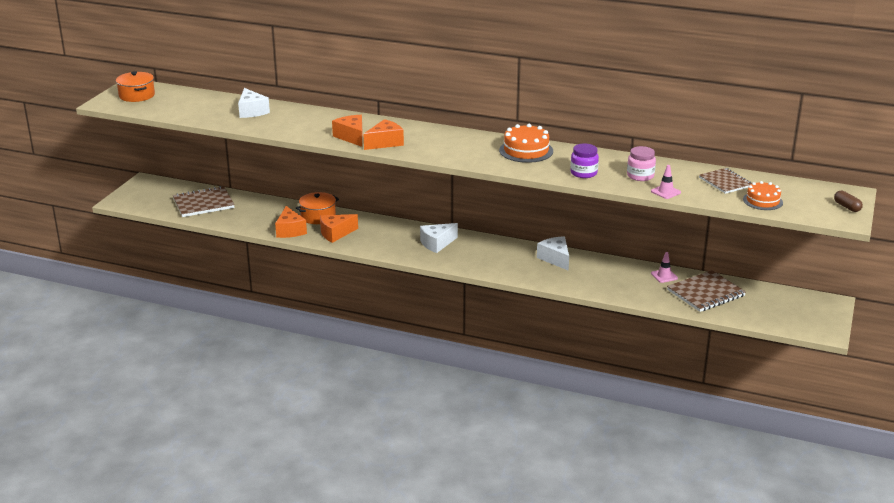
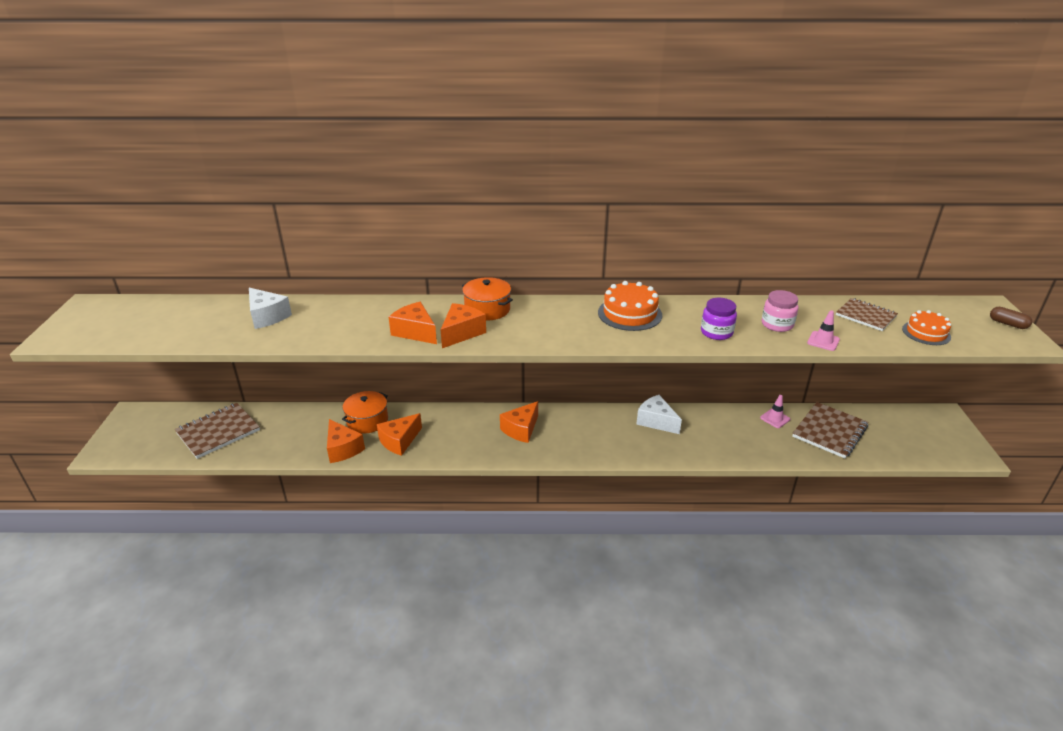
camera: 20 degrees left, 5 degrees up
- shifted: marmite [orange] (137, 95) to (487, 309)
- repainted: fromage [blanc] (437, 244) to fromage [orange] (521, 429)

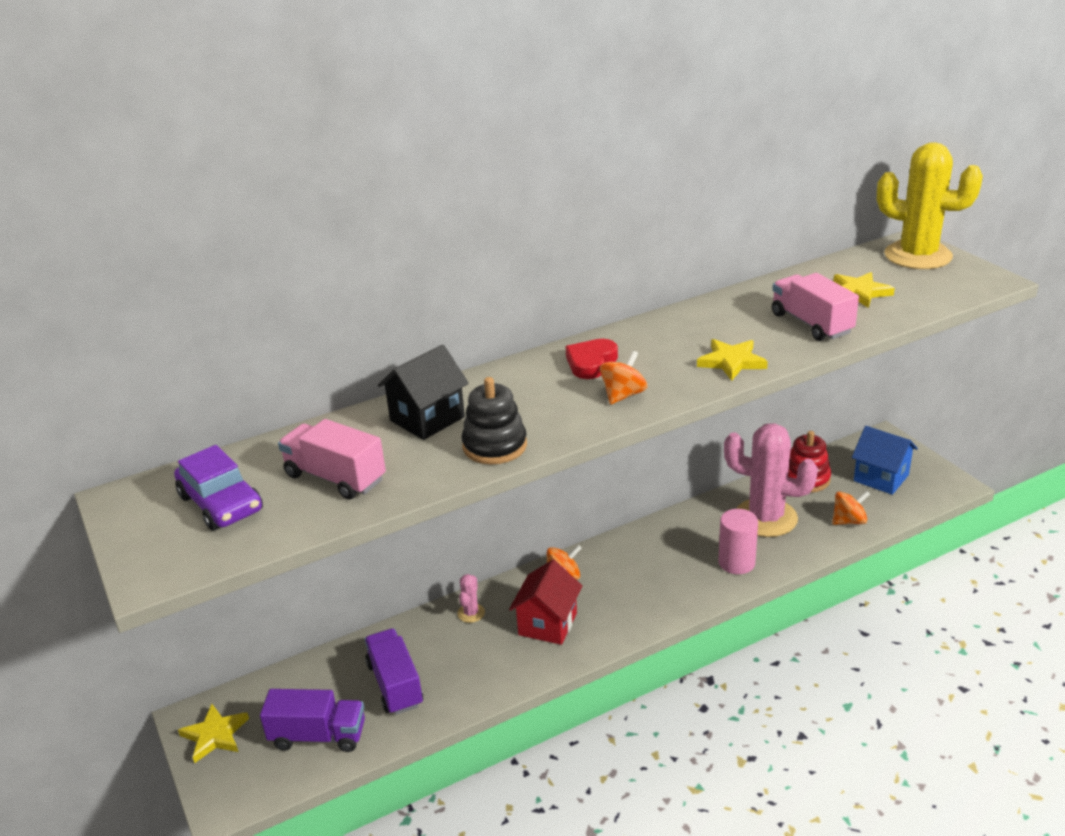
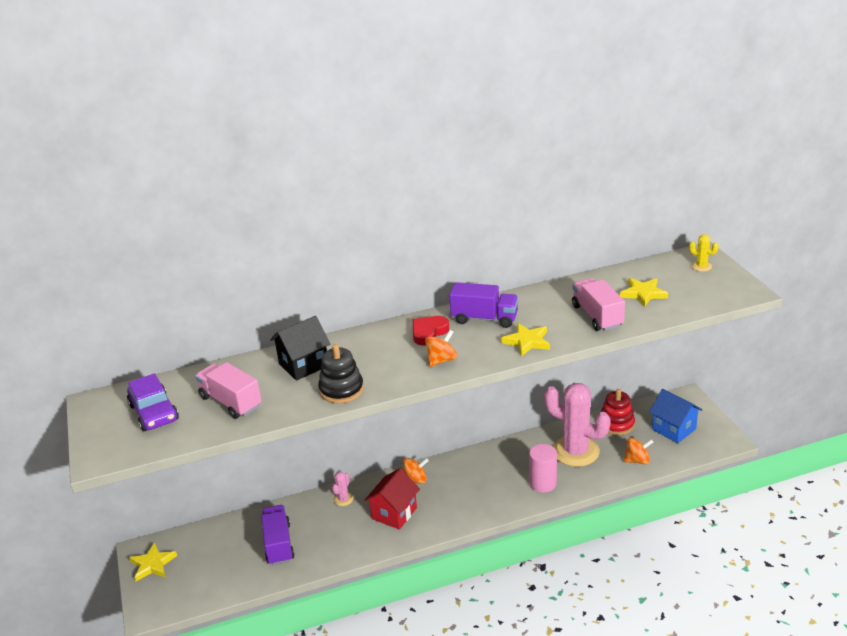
camera: 10 degrees right, 0 degrees up
- scaled: cactus [jaune] (918, 256) = (701, 266) x0.41
- shifted: camion [violet] (318, 736) to (484, 319)

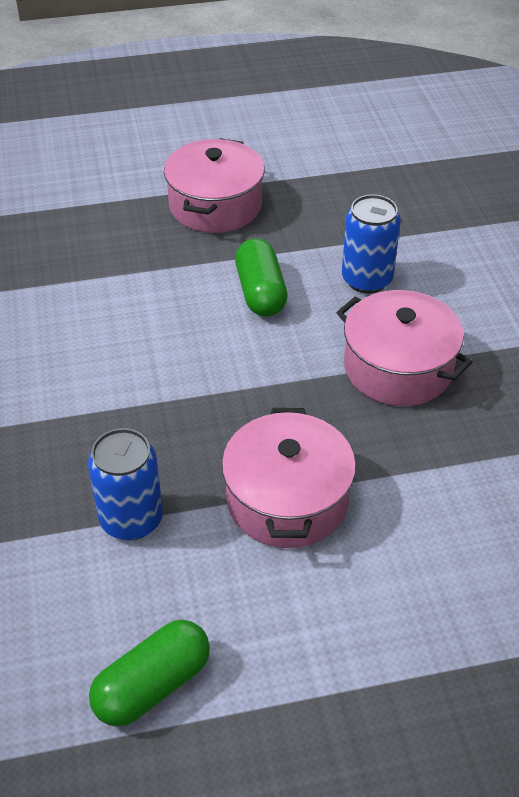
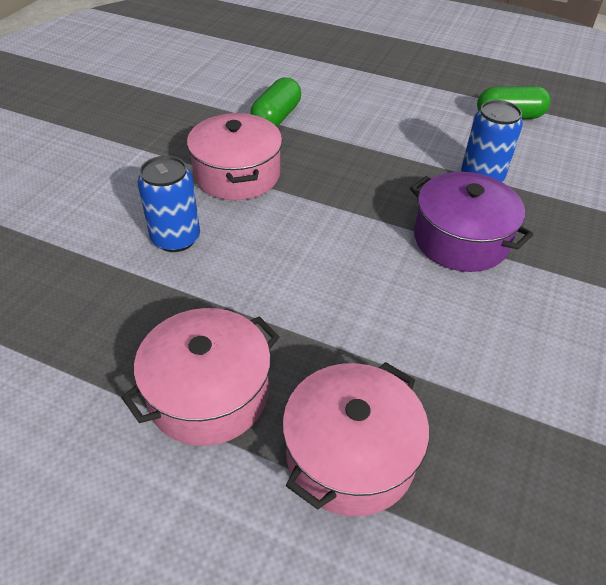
camera: 145 degrees left, 0 degrees up
- shifted: gélule [vert] (260, 292) to (276, 117)
- shifted: marmite [rose] (287, 499) to (350, 455)
- new: marmite [violet] (461, 239)

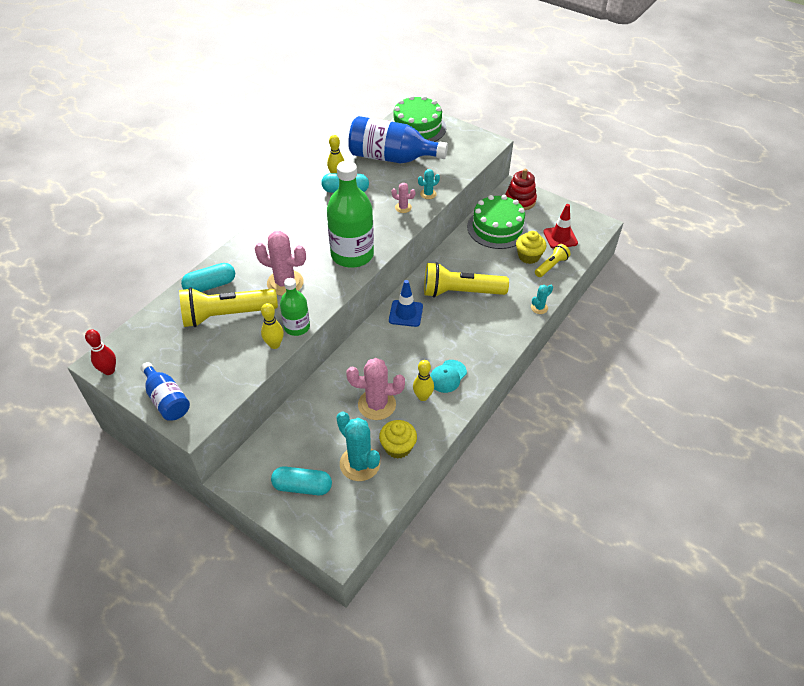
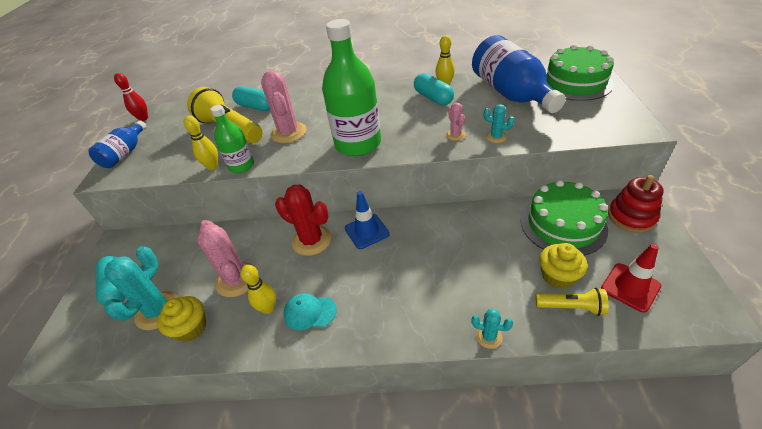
camera: 60 degrees right, 5 degrees down
- gone: lampe de poche [jaune] (460, 292)
- new: cactus [rouge] (312, 240)

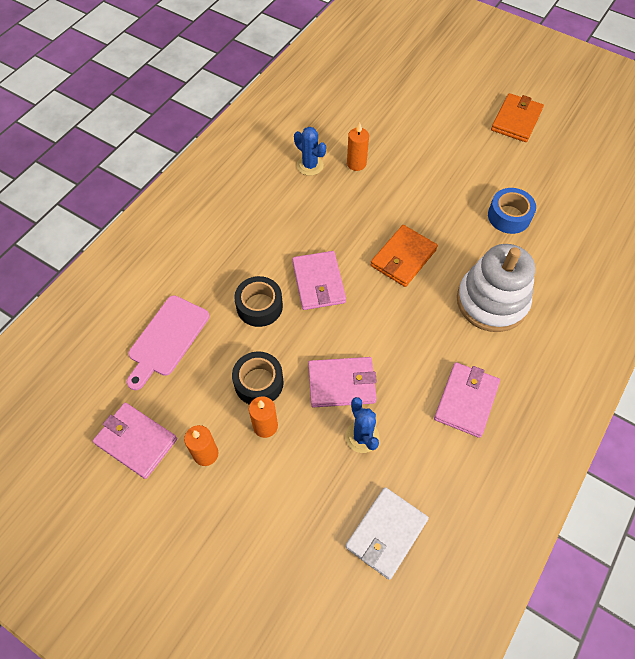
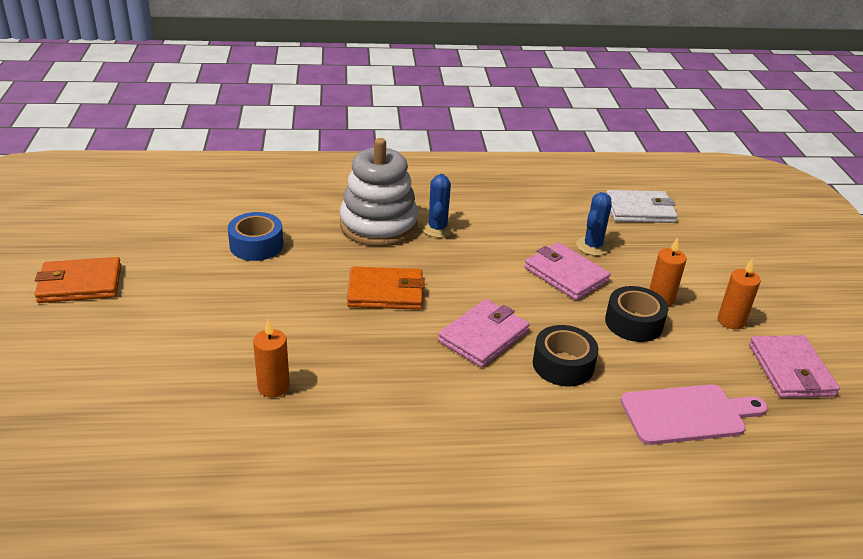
camera: 130 degrees left, 25 degrees down
- shifted: cactus [bleu] (310, 165) to (437, 228)
- gone: portefeuille [rose] (466, 400)

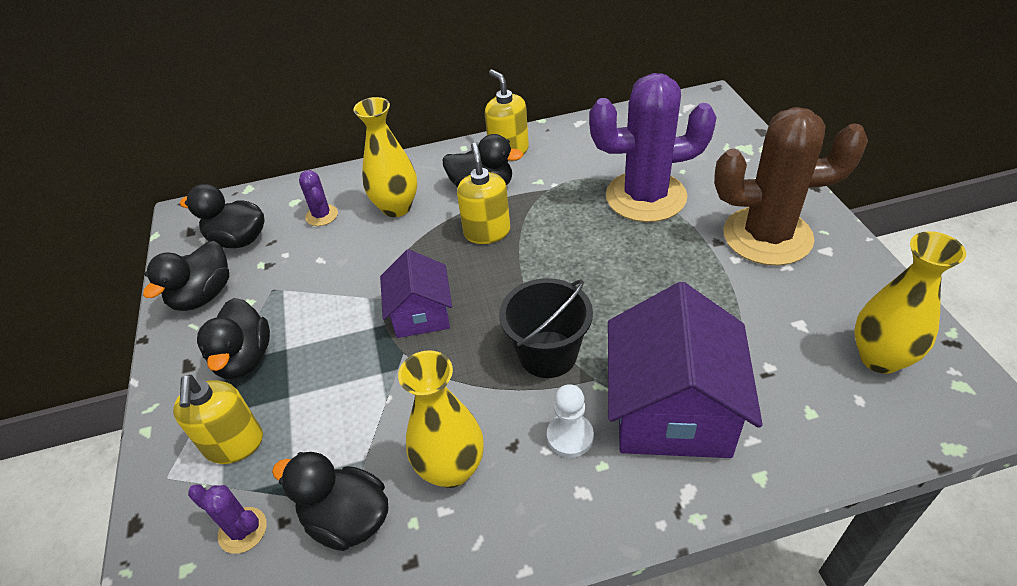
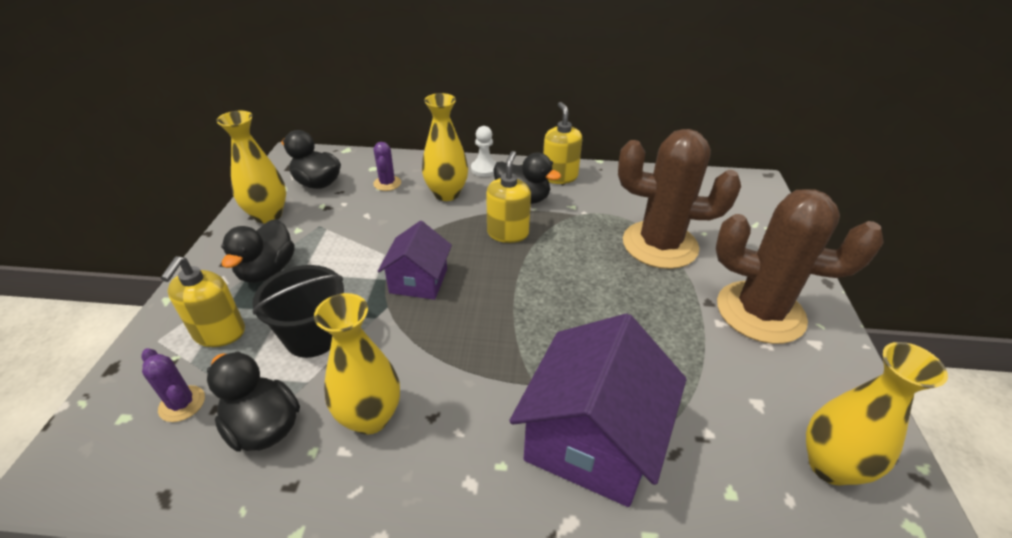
camera: 15 degrees right, 5 degrees down
- repainted: cactus [violet] (645, 197) to cactus [marron] (660, 245)
- swapped: canard [noir] (203, 296) to vase [jaune] (268, 215)
- shifted: seau [noir] (548, 354) to (313, 336)
- shifted: pion [blanc] (570, 436) to (484, 169)

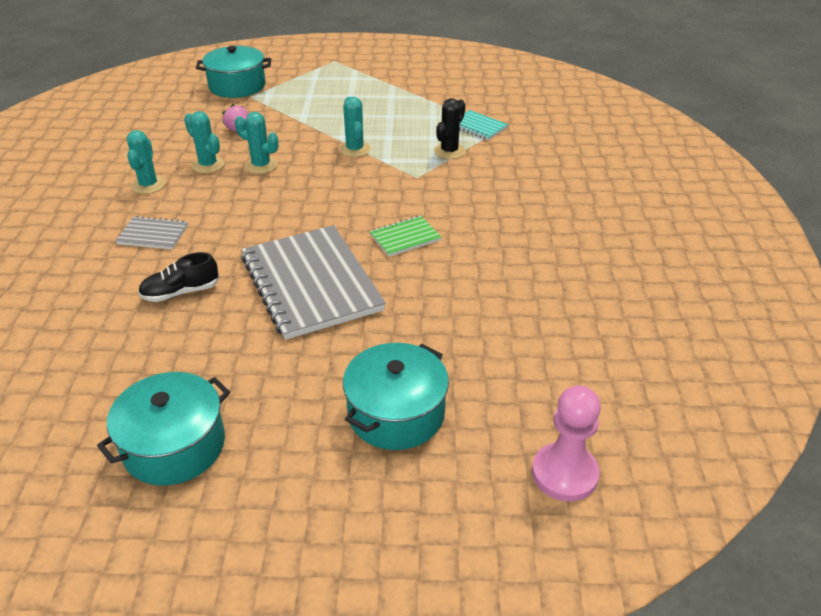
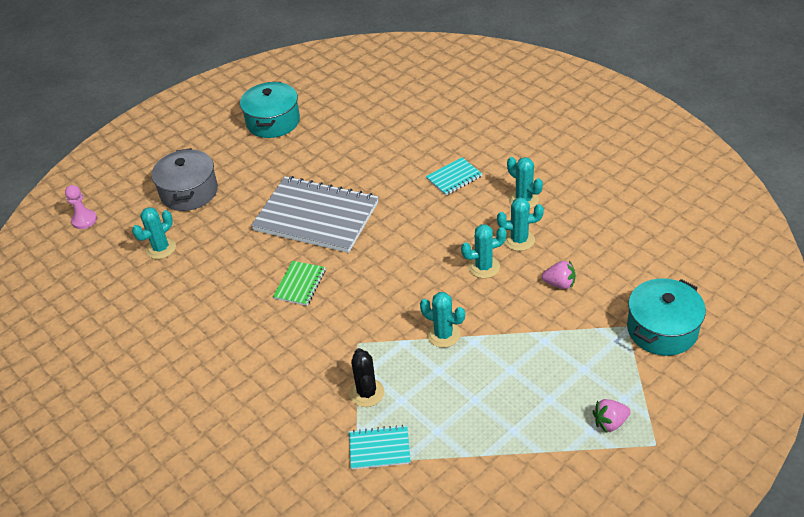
camera: 140 degrees right, 5 degrees up
- repainted: carnet [gris] (153, 235) to carnet [turquoise] (454, 178)
- gone: chaussure [noir] (181, 292)
- repainted: marmite [turquoise] (396, 413) to marmite [gris] (189, 192)
- scaled: pion [rose] (564, 474) = (84, 220) x0.66
- new: cactus [turquoise] (161, 248)
- new: fraise [rose] (610, 422)

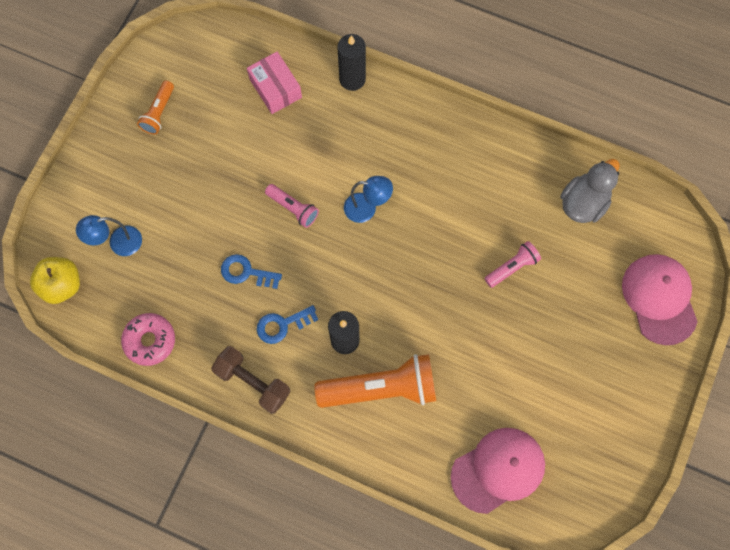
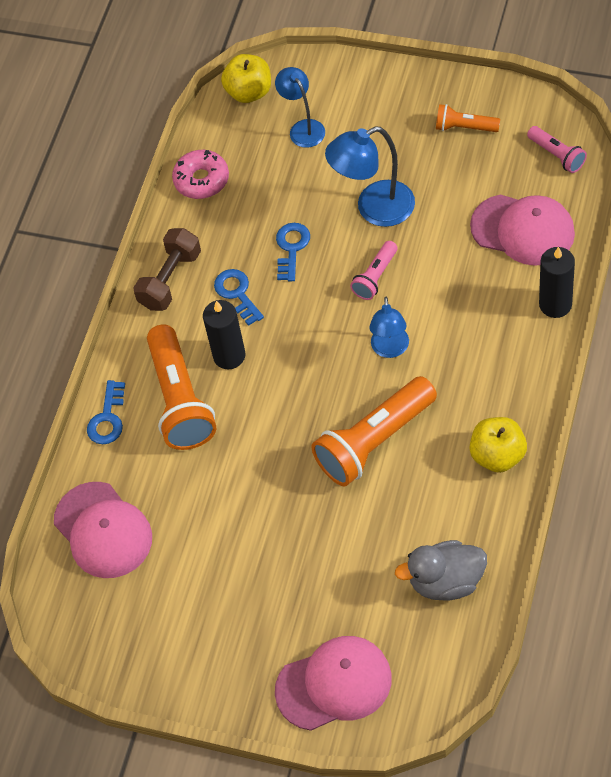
camera: 90 degrees right, 15 degrees down
- swapped: boîte [rose] (275, 88) to casquette [rose] (523, 230)
- rotated: canard [gris] (583, 203) = (446, 581) 135 degrees clockwise
- shifted: lampe de poche [rose] (512, 267) to (557, 155)
- new: lampe [bleu] (374, 209)
- new: lampe de poche [orange] (374, 442)
- new: clé [bleu] (107, 418)
- new: pomme [jaune] (497, 455)

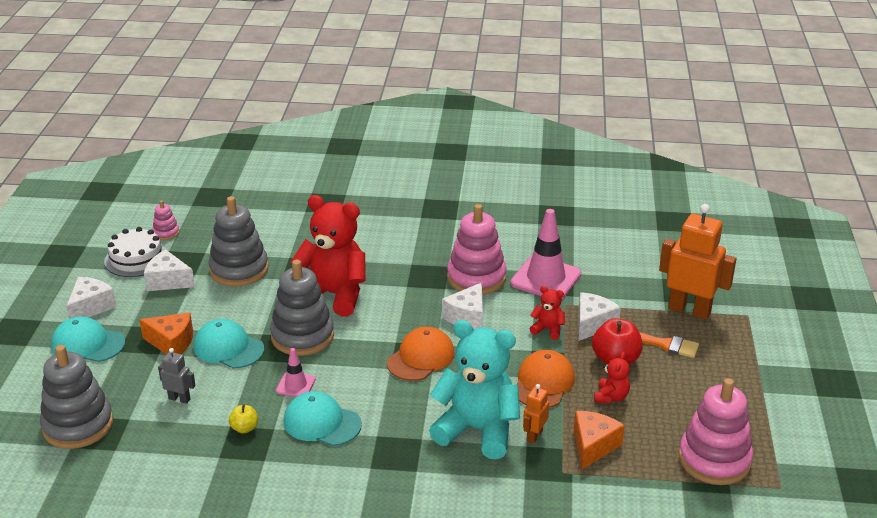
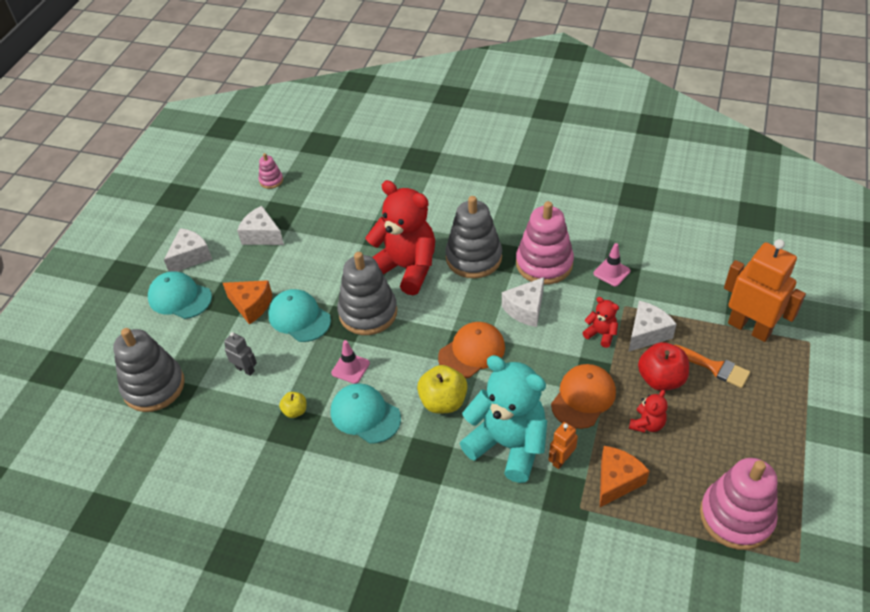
camera: 15 degrees right, 15 degrees up
- shifted: jouet à empiler [gris] (239, 270) to (473, 258)
- scaled: cône de chantier [rose] (545, 278) = (611, 272) x0.51
- gone: gâteau [blanc] (136, 258)
- new: pomme [jaune] (443, 401)

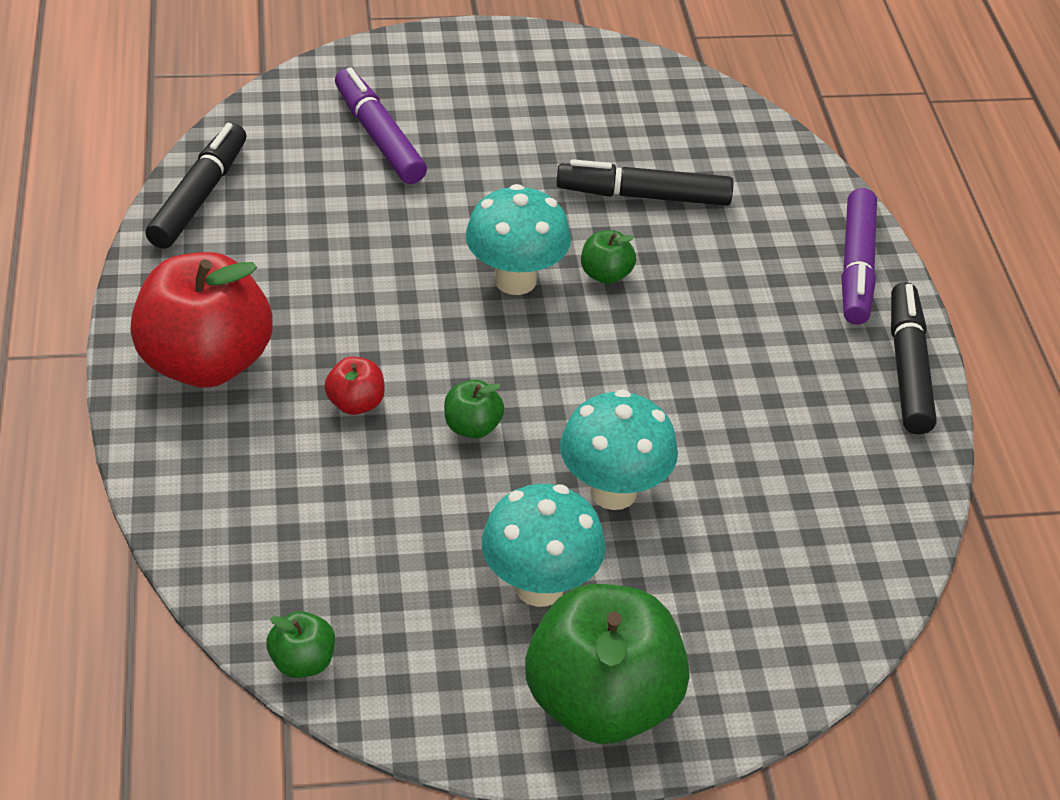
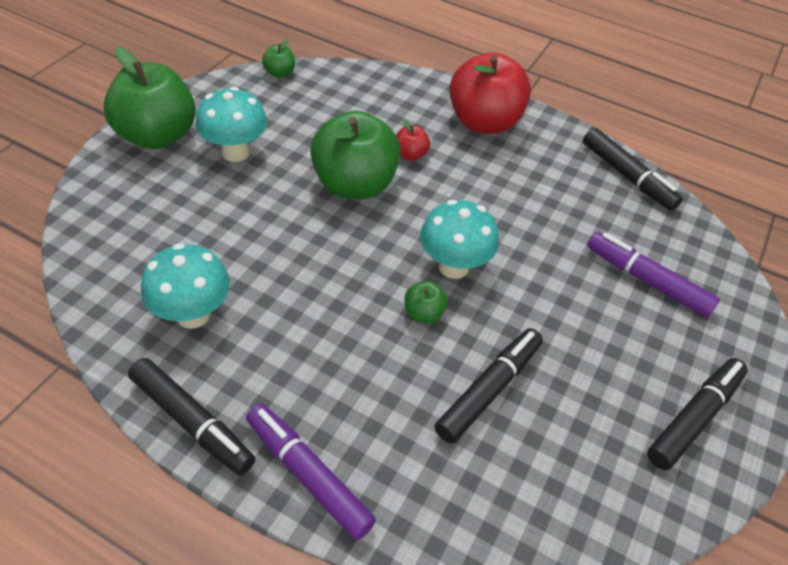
camera: 125 degrees right, 5 degrees up
- rotated: feutre [violet] (379, 137) = (647, 281) 150 degrees counterclockwise
- scaled: pomme [vert] (472, 427) = (354, 185) x2.33
- shifted: champignon [turquoise] (613, 492) to (193, 314)
- new: feutre [noir] (694, 417)

